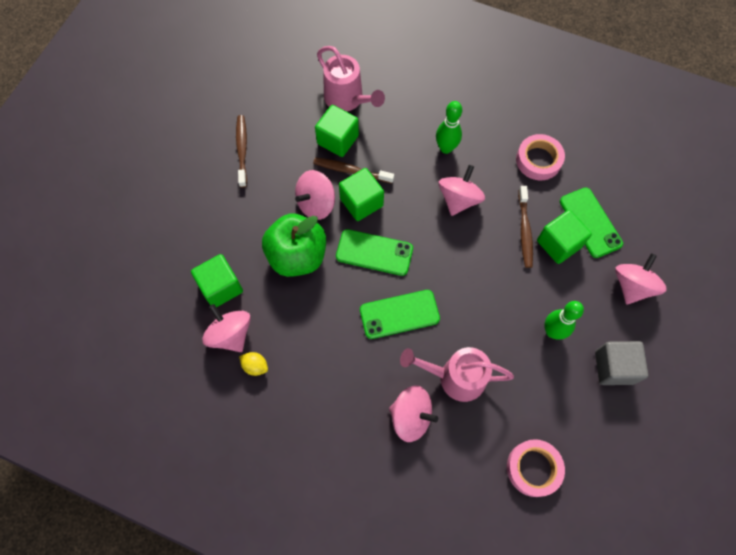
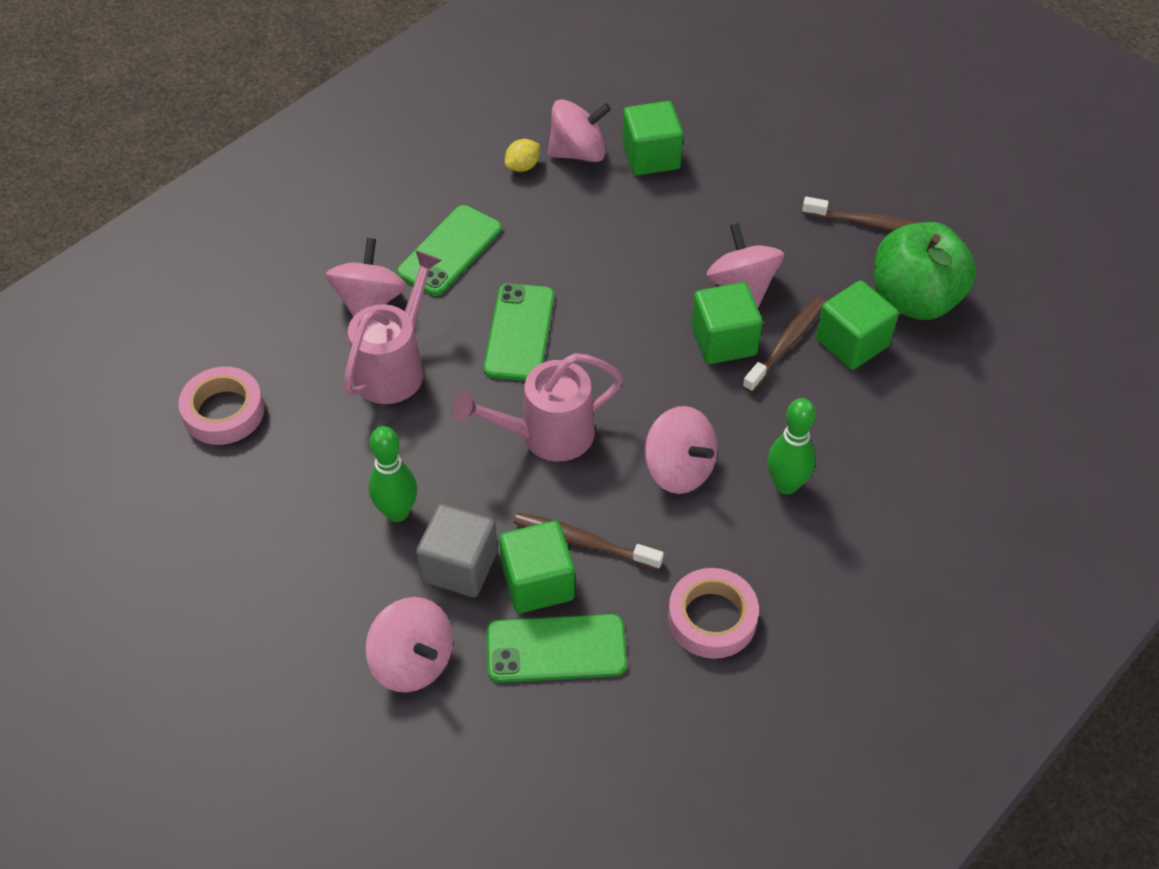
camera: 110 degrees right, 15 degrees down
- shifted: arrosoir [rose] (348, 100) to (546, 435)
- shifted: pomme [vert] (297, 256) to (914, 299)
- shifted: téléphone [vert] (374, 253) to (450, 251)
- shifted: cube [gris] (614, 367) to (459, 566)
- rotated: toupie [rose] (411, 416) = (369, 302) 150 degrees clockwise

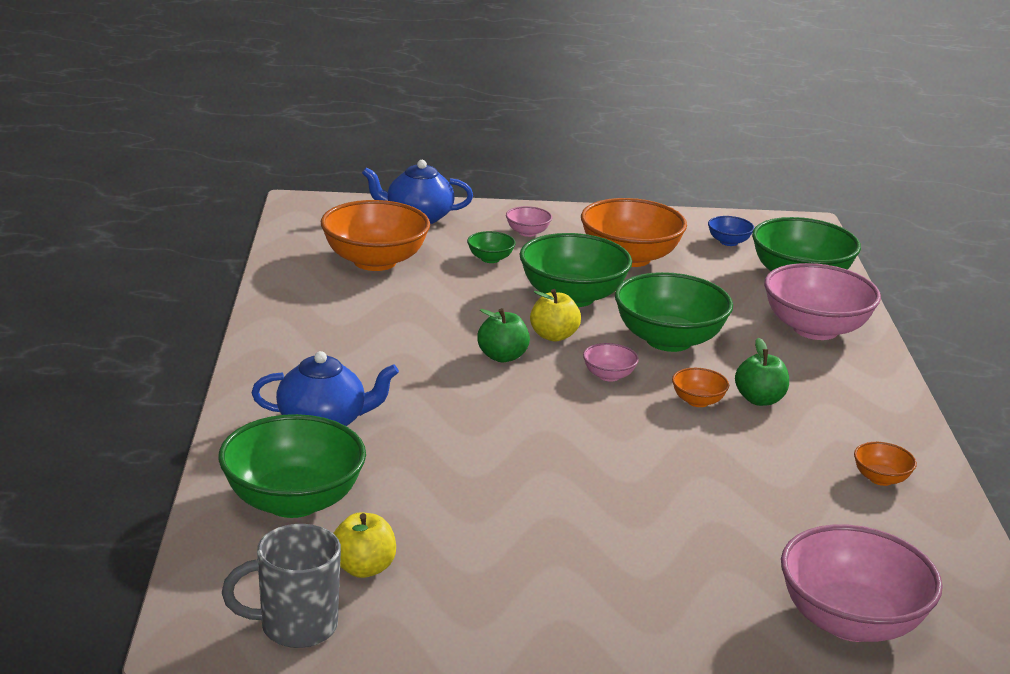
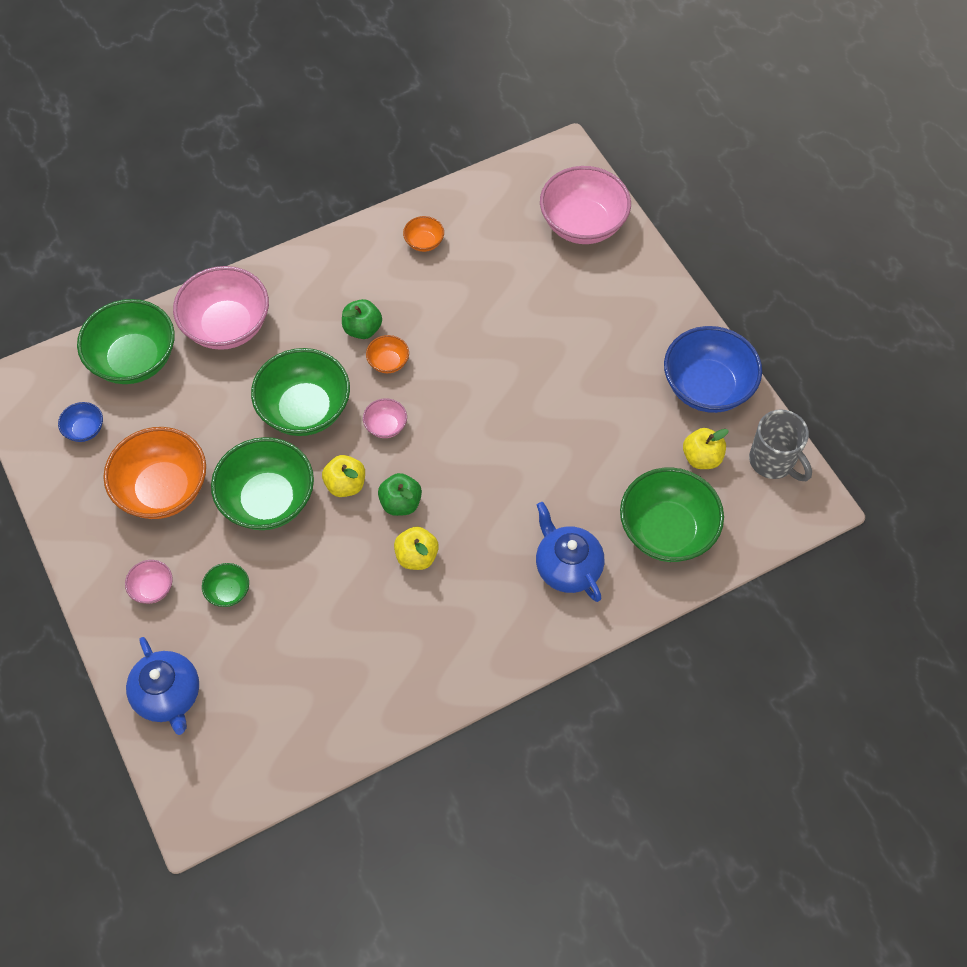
camera: 115 degrees left, 35 degrees up
- gone: bol [orange] (375, 261)
- new: bol [bleu] (707, 387)
- new: pomme [jaune] (416, 556)

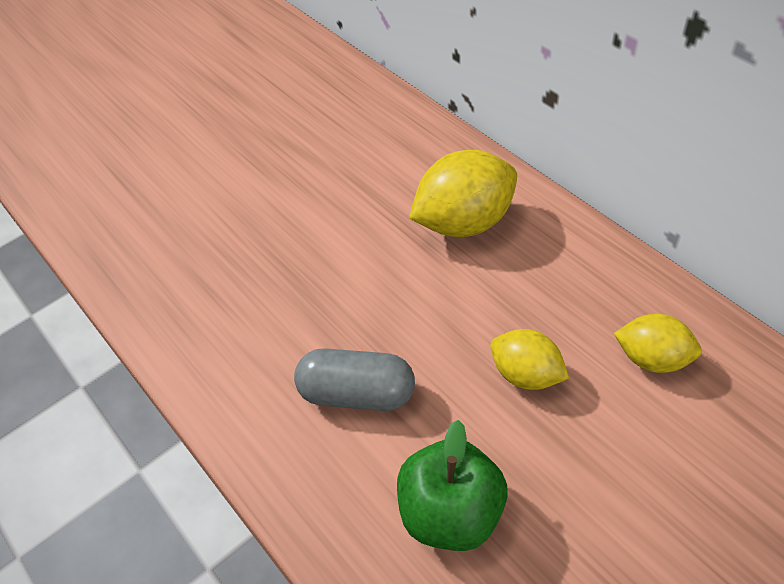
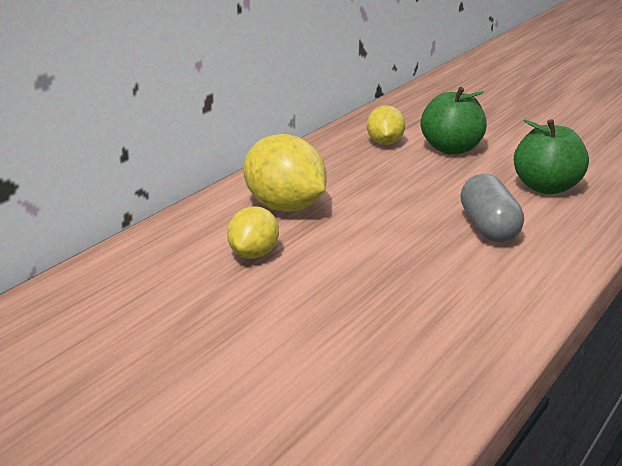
camera: 110 degrees left, 25 degrees down
- shifted: citron [jaune] (526, 374) to (254, 254)
- new: pomme [vert] (451, 149)

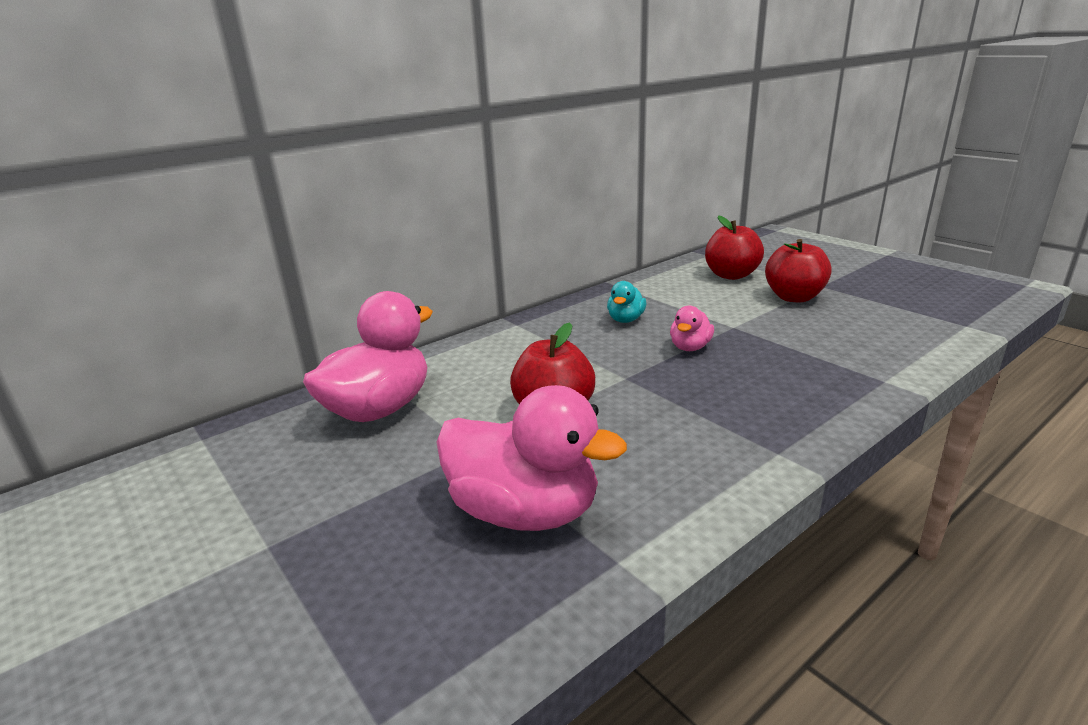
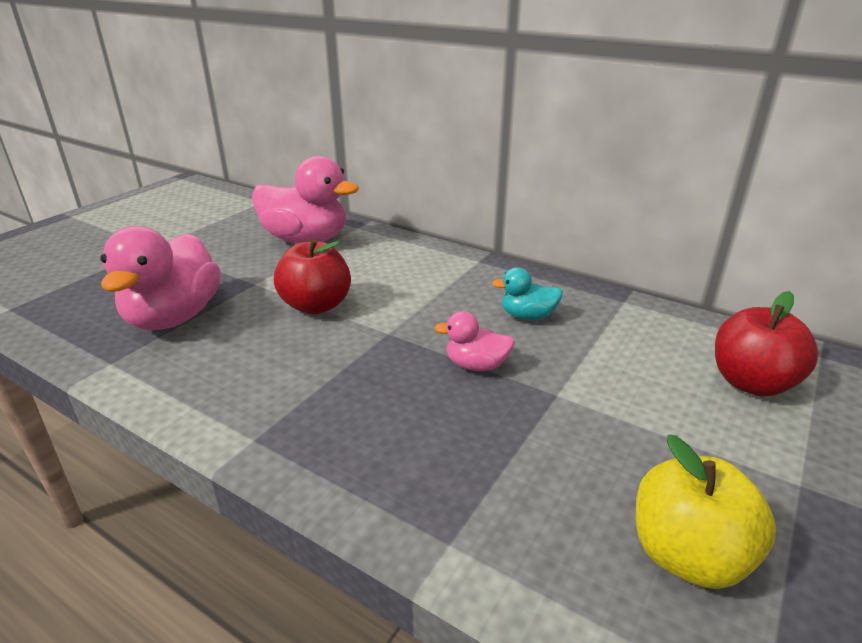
camera: 70 degrees right, 5 degrees up
- gone: pomme [rouge] (794, 297)
- new: pomme [jaune] (687, 555)

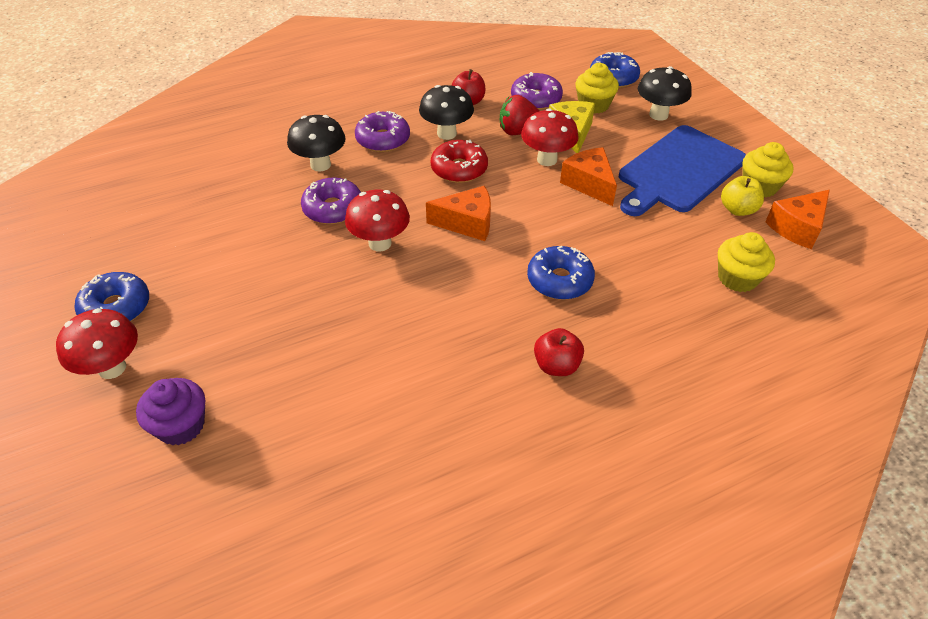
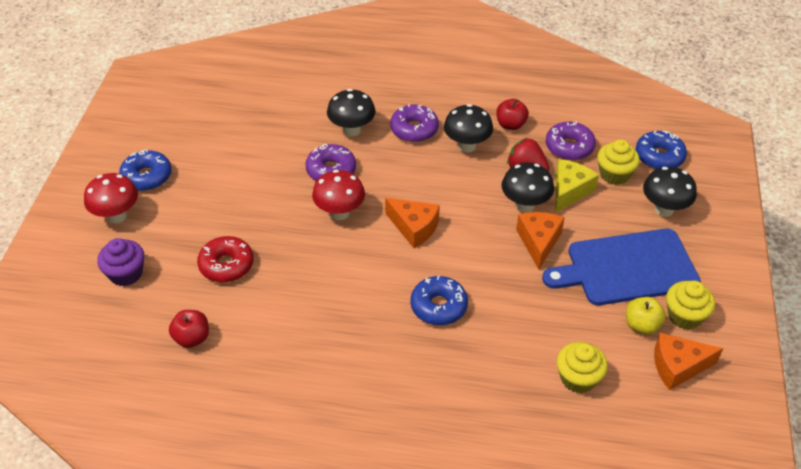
camera: 35 degrees right, 0 degrees up
- repainted: champignon [rouge] (547, 159) to champignon [noir] (525, 205)
- shifted: beignet [rouge] (459, 169) to (226, 265)
- shifted: pomme [rouge] (556, 365) to (192, 338)

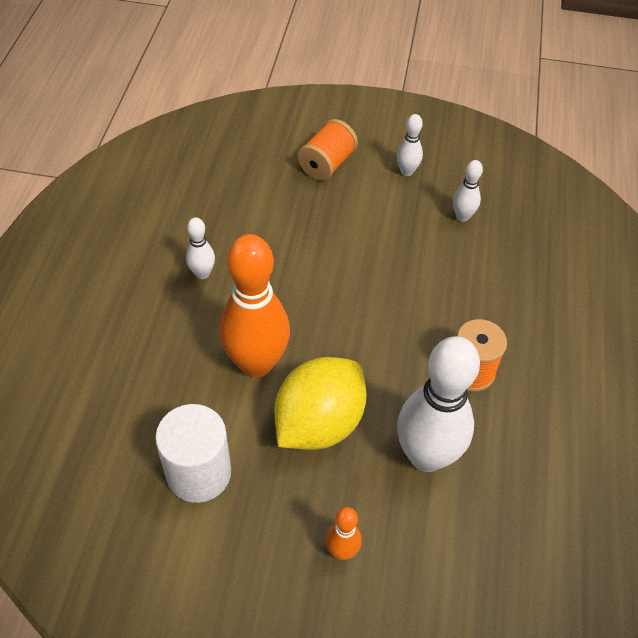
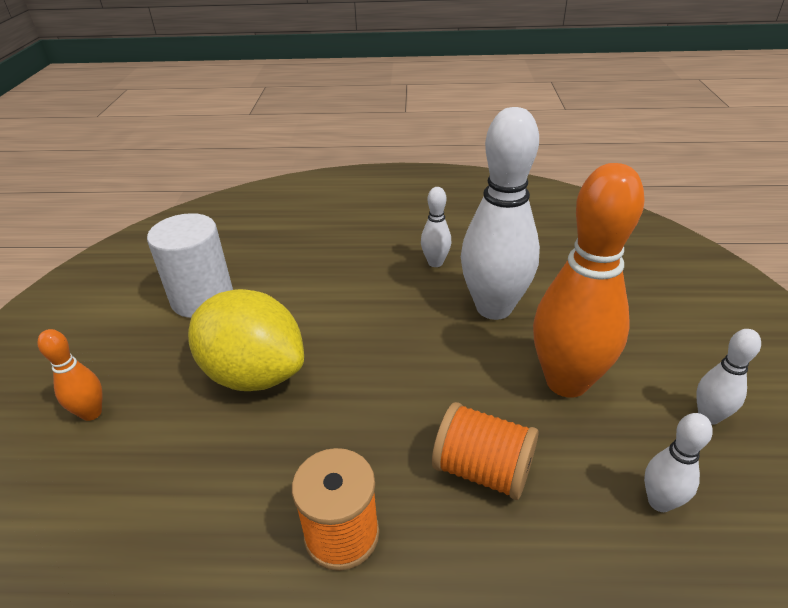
camera: 85 degrees right, 15 degrees down
- shifted: bobine [orange] (327, 164) to (483, 470)
- shifted: quille [orange] (256, 363) to (566, 382)
- shifted: quille [blanc] (426, 456) to (494, 308)

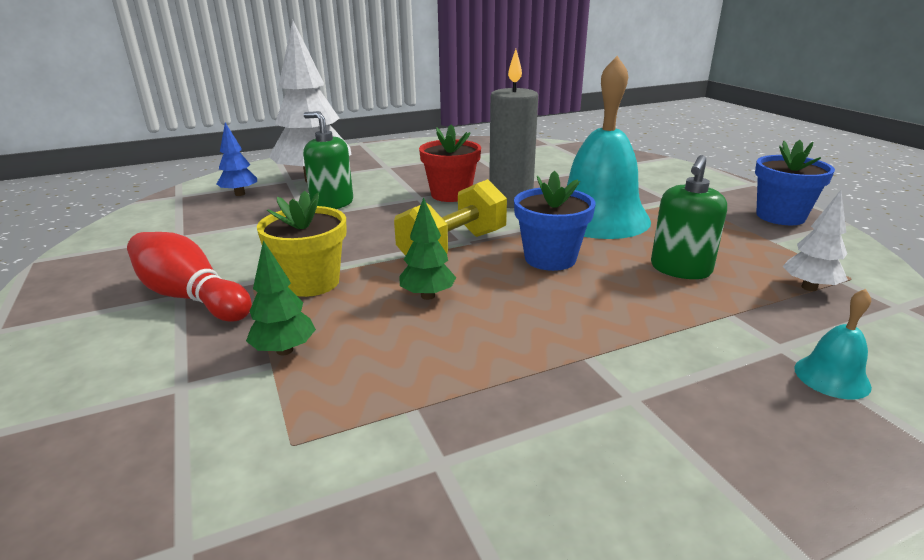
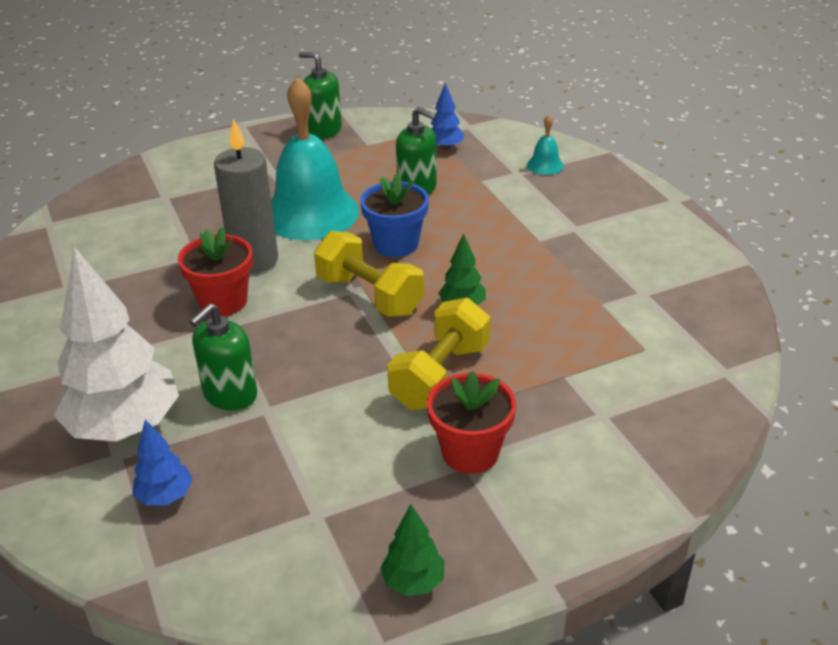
camera: 90 degrees left, 10 degrees up
- swapped: pot de fleurs [bleu] (780, 216) to distributeur de savon [vert] (323, 130)
- repainted: arbre [blanc] (809, 287) to arbre [bleu] (445, 147)
- swapped: pot de fleurs [jaune] (311, 282) to haltère [jaune] (440, 376)
- swapped: quille [rouge] (191, 297) to pot de fleurs [rouge] (470, 452)
- shifted: arbre [vert] (285, 350) to (413, 582)

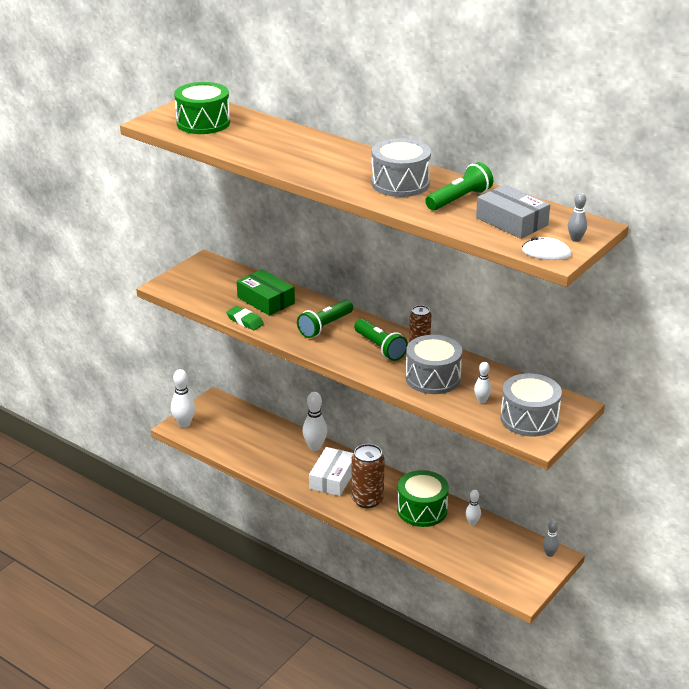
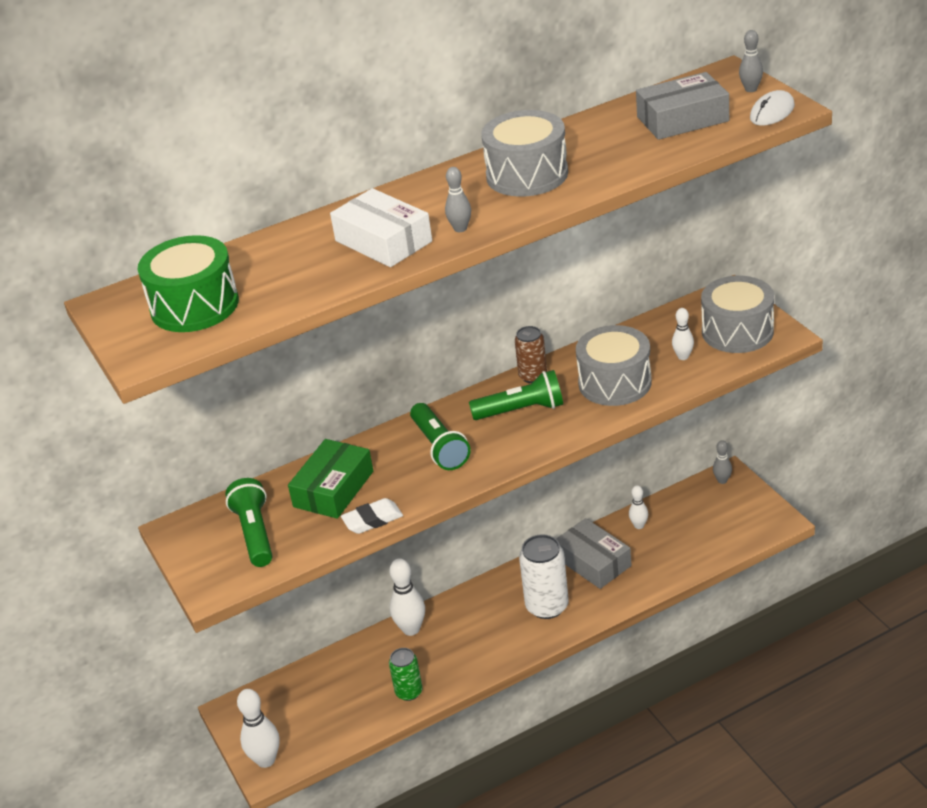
camera: 60 degrees left, 5 degrees up
- shifted: lampe de poche [vert] (459, 199) to (254, 533)
- rotated: boîte [vert] (265, 300) = (333, 489) 45 degrees counterclockwise
- repainted: gomme [vert] (245, 321) to gomme [blanc] (372, 520)
- repainted: canette [marron] (367, 500) to canette [blanc] (547, 606)
- shifted: boîte [blanc] (333, 478) to (383, 241)
- swapped: tambour [vert] (422, 510) to boîte [gris] (593, 562)
- new: quille [gris] (460, 229)
- new: canette [vert] (409, 692)

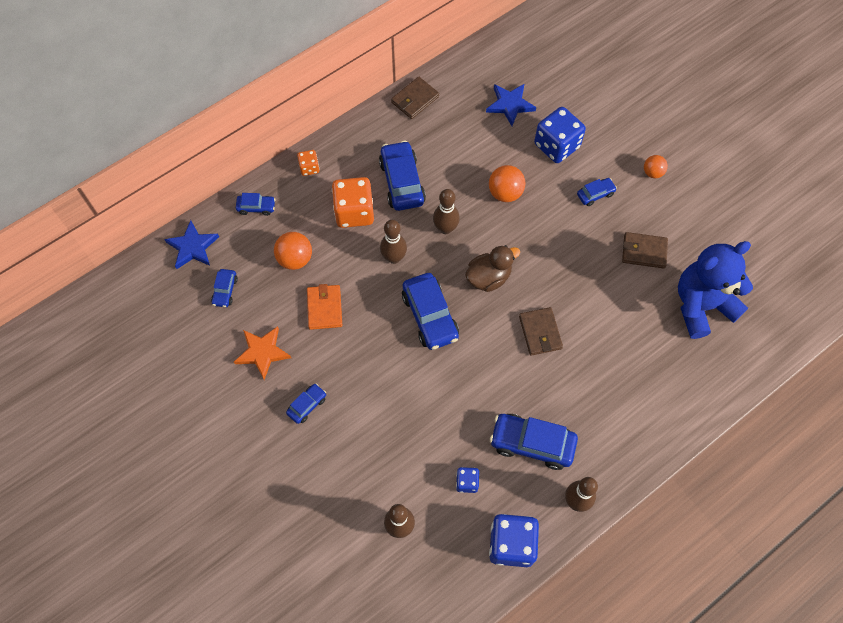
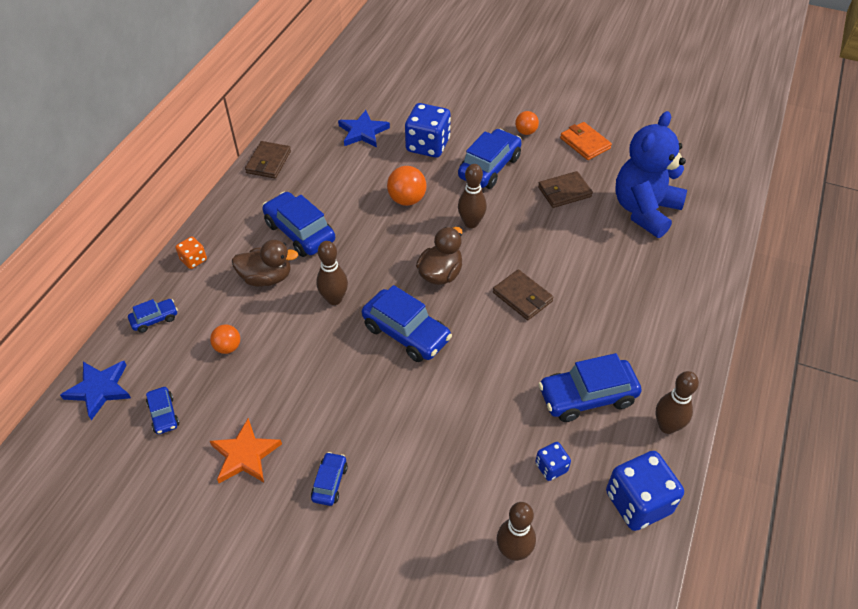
camera: 30 degrees left, 15 degrees down
- swapped: dé [orange] (354, 212) to canard [marron] (267, 278)
- scaled: voiture [bleu] (595, 194) = (489, 167) x1.93
- shifted: quille [marron] (445, 228) to (471, 223)
- scaled: balle [orange] (295, 259) = (228, 347) x0.64
- shifted: portefeuille [orange] (324, 308) to (585, 143)

